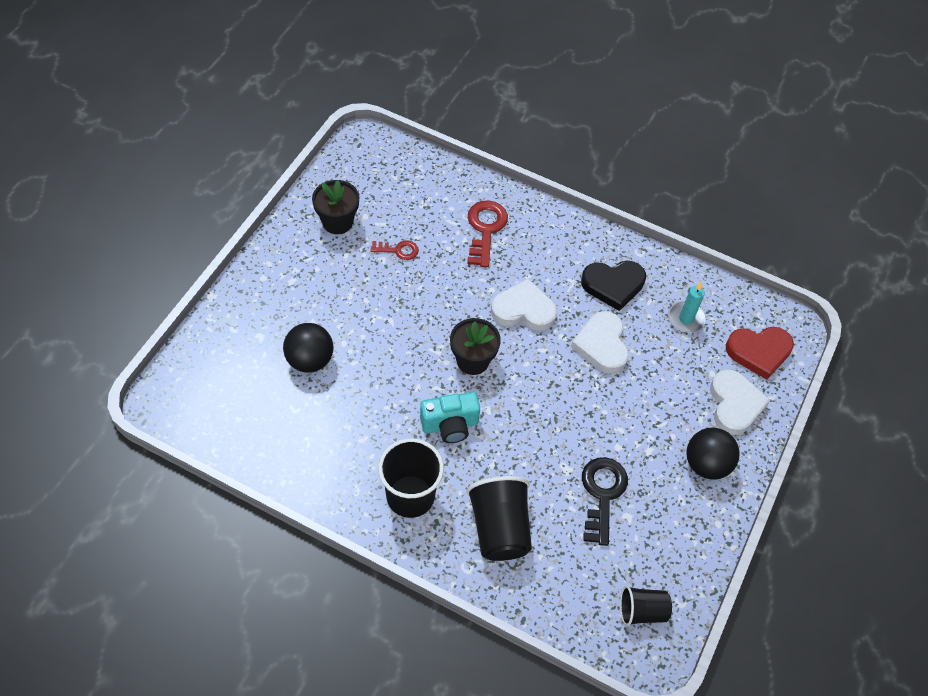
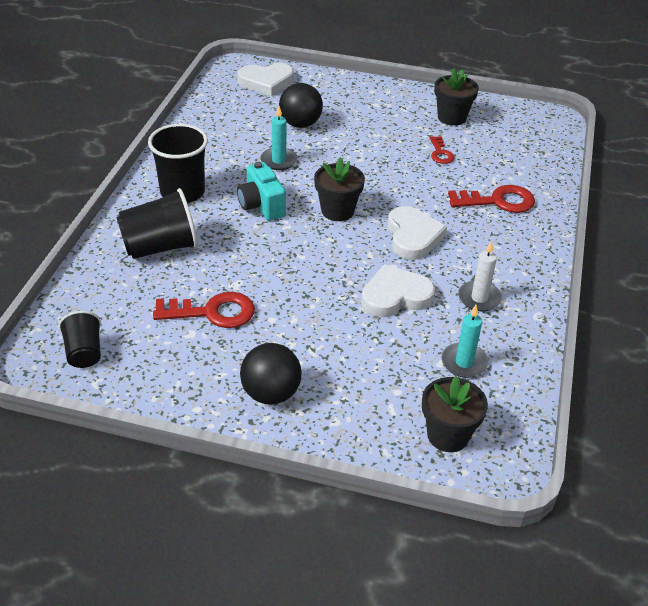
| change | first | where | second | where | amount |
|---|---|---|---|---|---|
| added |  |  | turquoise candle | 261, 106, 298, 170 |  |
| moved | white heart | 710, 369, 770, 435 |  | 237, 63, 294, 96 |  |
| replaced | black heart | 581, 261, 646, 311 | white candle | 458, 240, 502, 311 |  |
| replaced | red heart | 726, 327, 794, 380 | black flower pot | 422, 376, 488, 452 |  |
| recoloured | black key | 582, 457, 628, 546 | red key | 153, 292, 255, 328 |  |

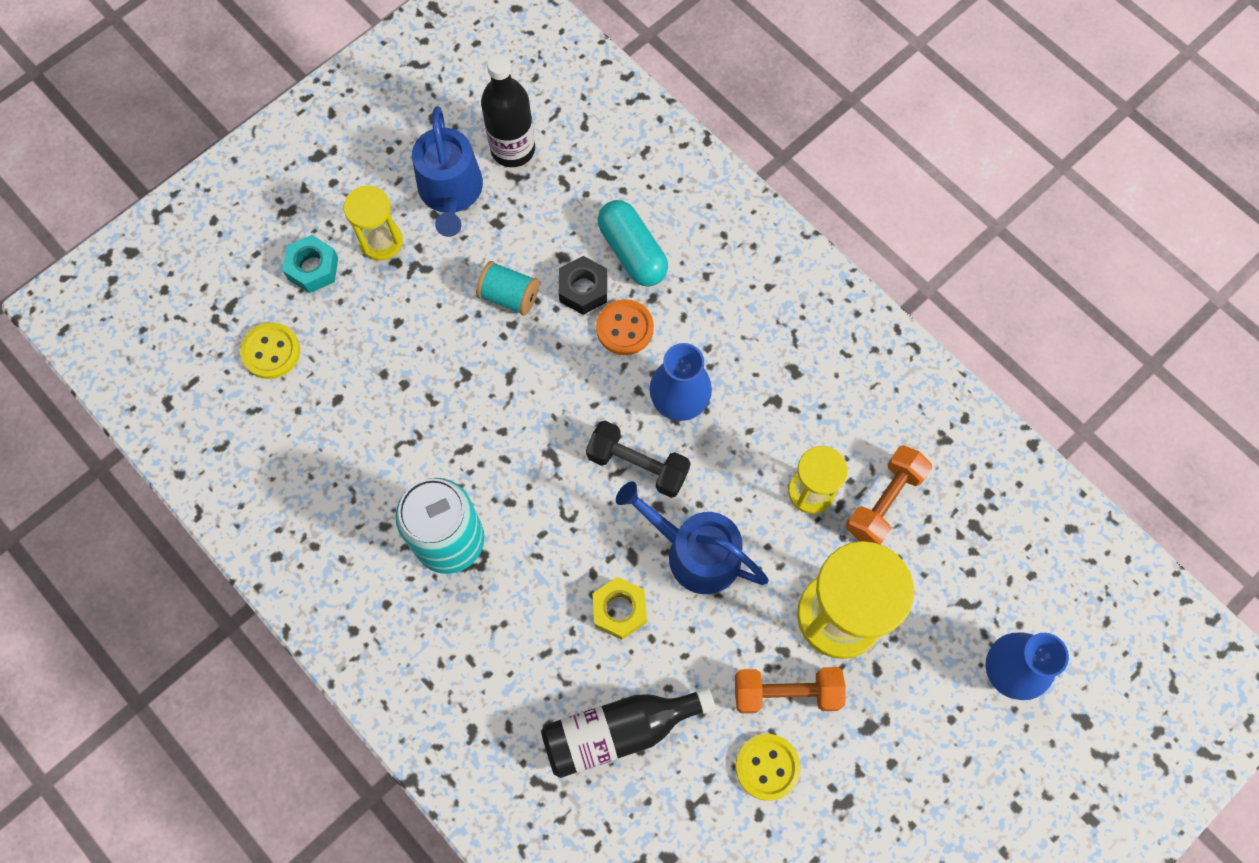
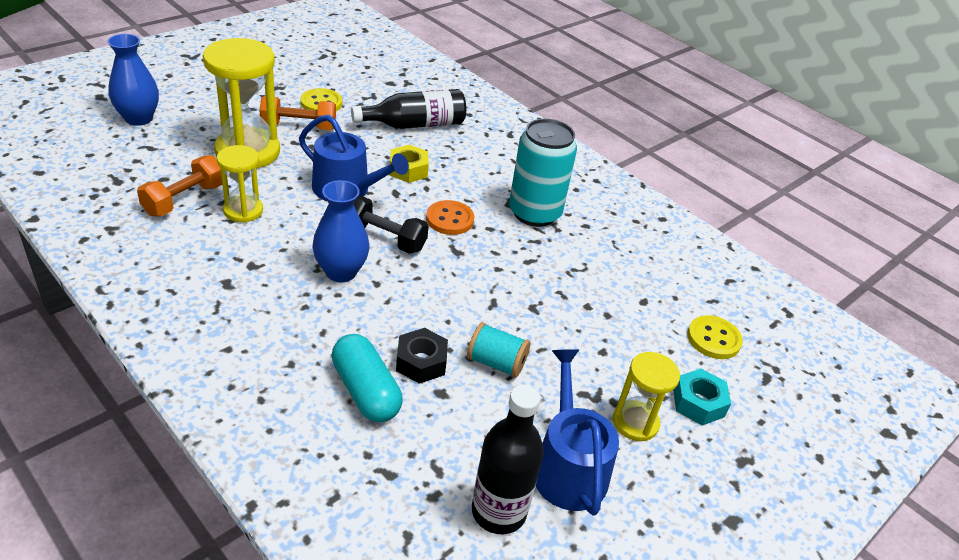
| change | first | where | second | where | amount |
|---|---|---|---|---|---|
| moved | orange button | 596, 299, 654, 355 |  | 426, 200, 474, 235 |  |

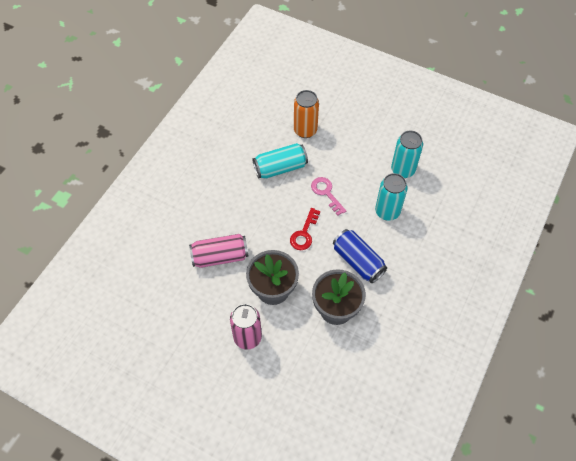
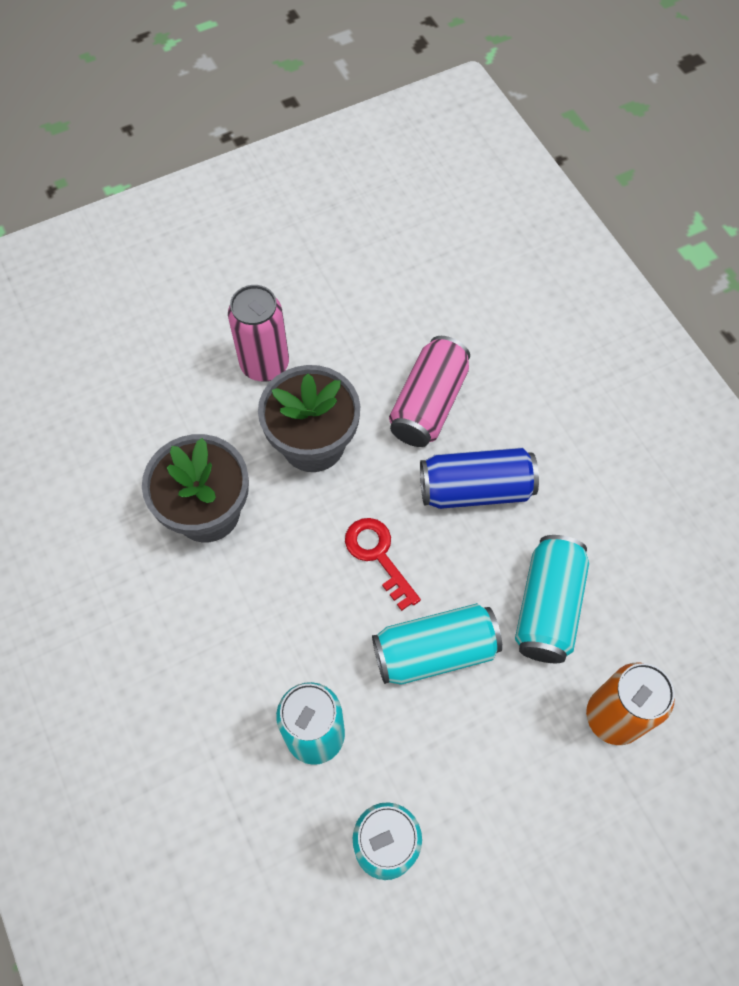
| change | first | where | second | where | amount |
|---|---|---|---|---|---|
| moved | blue can | 333, 229, 387, 283 |  | 420, 448, 539, 509 |  |
| replaced | pink key | 311, 177, 346, 216 | turquoise can | 372, 603, 503, 685 |  |

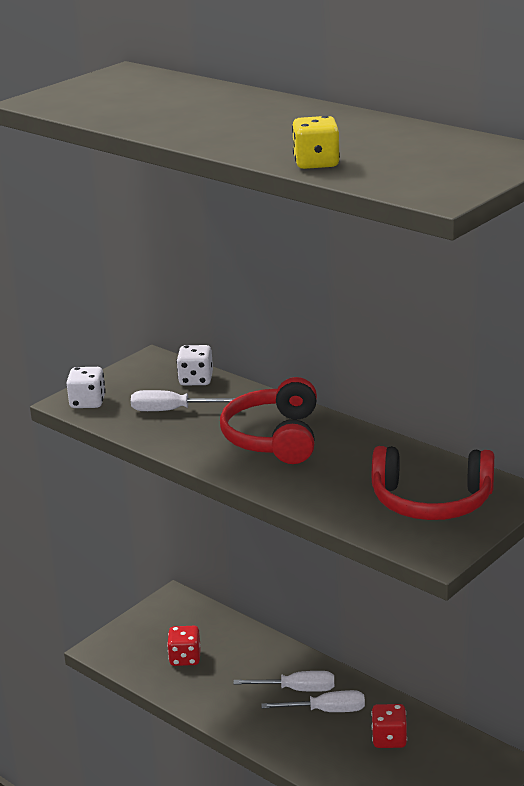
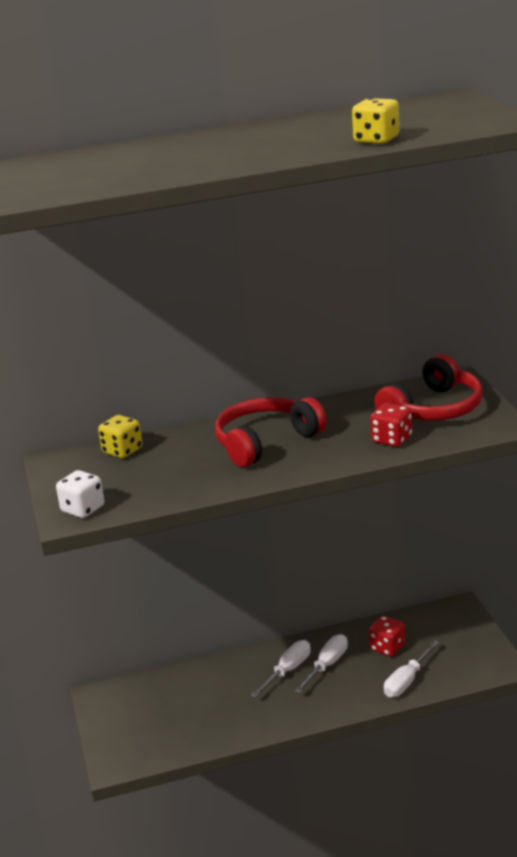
| change | first | where | second | where | amount |
|---|---|---|---|---|---|
| moved | white screwdriver | 131, 390, 235, 411 |  | 384, 640, 440, 697 |  |
| moved | red dice | 167, 626, 201, 666 |  | 370, 403, 412, 447 |  |
| recoloured | white dice | 176, 345, 213, 385 | yellow dice | 98, 415, 142, 458 |  |
| turned | red headphones | 220, 377, 317, 464 |  | 215, 397, 327, 467 | 105 degrees clockwise |

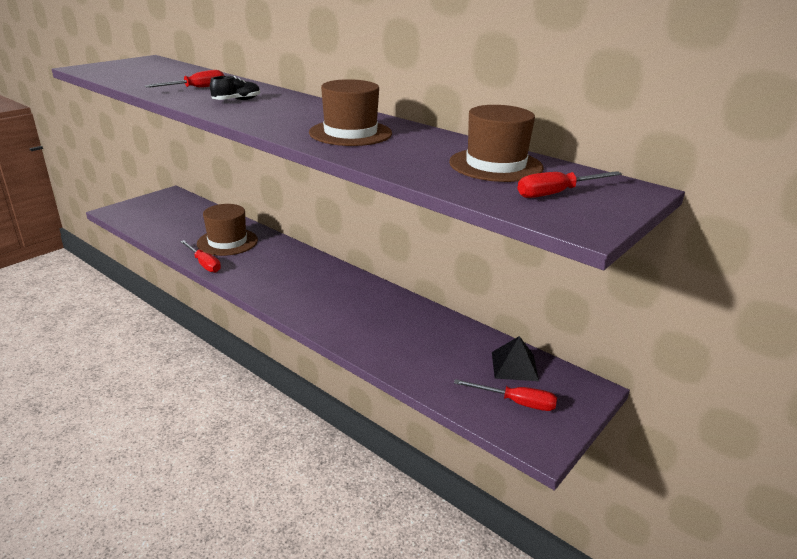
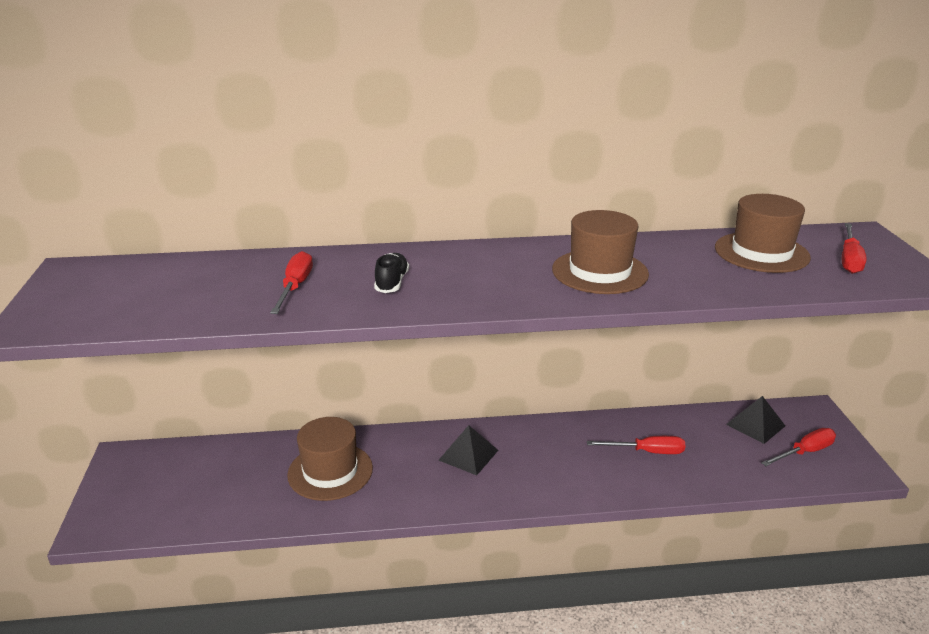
| change | first | where | second | where | amount |
|---|---|---|---|---|---|
| added |  |  | black pyramid | 439, 425, 498, 475 |  |
| moved | red screwdriver | 180, 240, 221, 273 |  | 587, 436, 685, 454 |  |

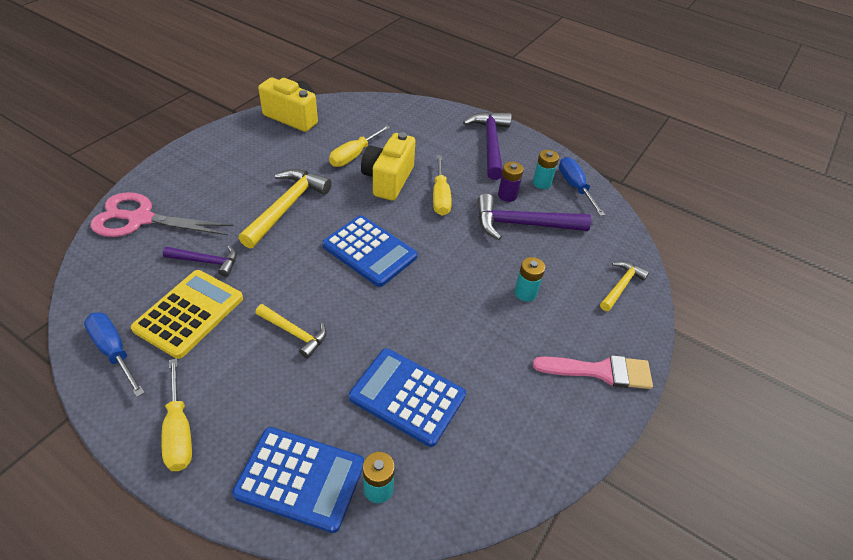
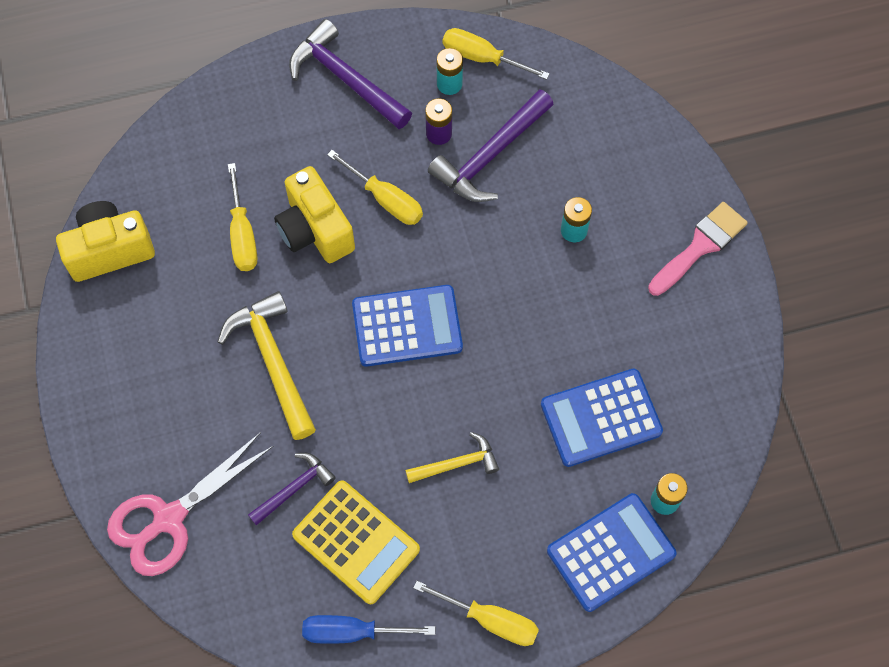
| change | first | where | second | where | amount |
|---|---|---|---|---|---|
| removed | yellow hammer | 600, 261, 649, 311 |  |  |  |
| recoloured | blue screwdriver | 559, 157, 605, 216 | yellow screwdriver | 443, 28, 550, 80 |  |
| turned | yellow calculator | 131, 270, 243, 359 |  | 292, 480, 420, 604 | 150 degrees clockwise |

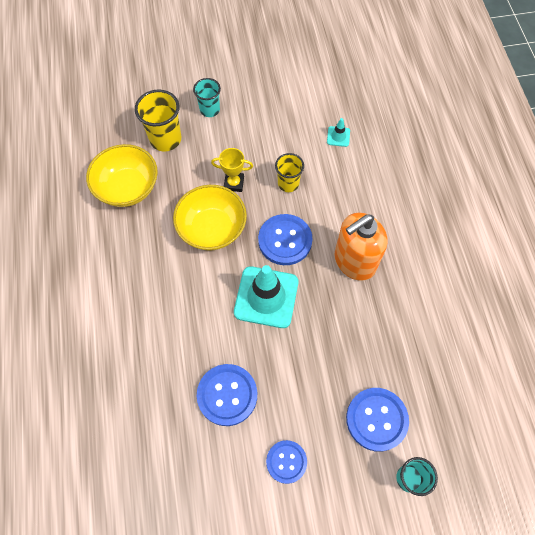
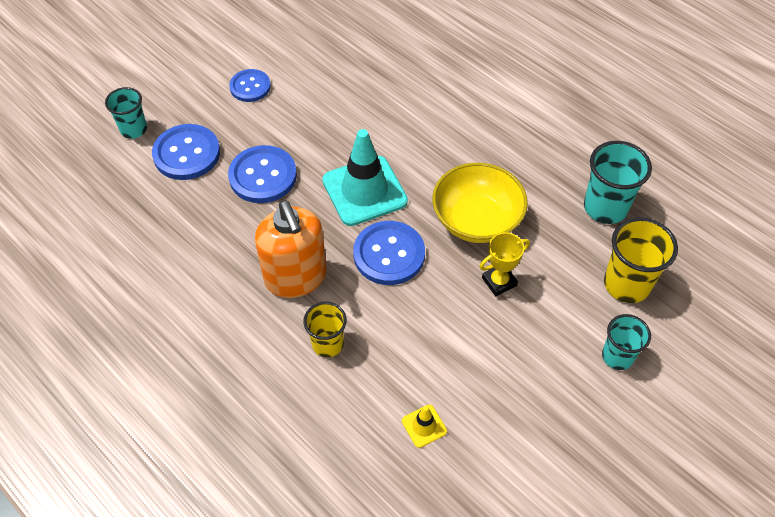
| change | first | where | second | where | amount |
|---|---|---|---|---|---|
| moved | blue button | 197, 364, 257, 426 |  | 228, 145, 297, 203 |  |
| moved | yellow cup | 275, 153, 304, 192 |  | 303, 302, 347, 357 |  |
| replaced | yellow bowl | 86, 144, 158, 207 | turquoise cup | 584, 141, 652, 224 |  |
| recoloured | turquoise traffic cone | 327, 118, 350, 147 | yellow traffic cone | 402, 405, 447, 448 |  |
| turned | orange soap dispenser | 335, 213, 387, 281 |  | 255, 200, 327, 298 | 135 degrees clockwise |

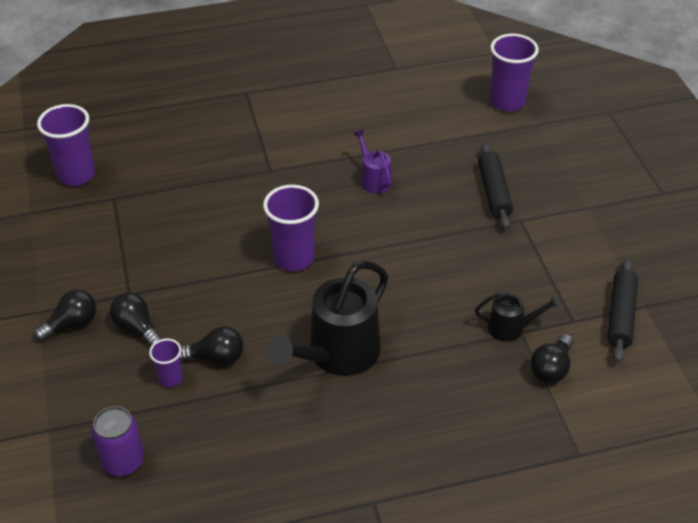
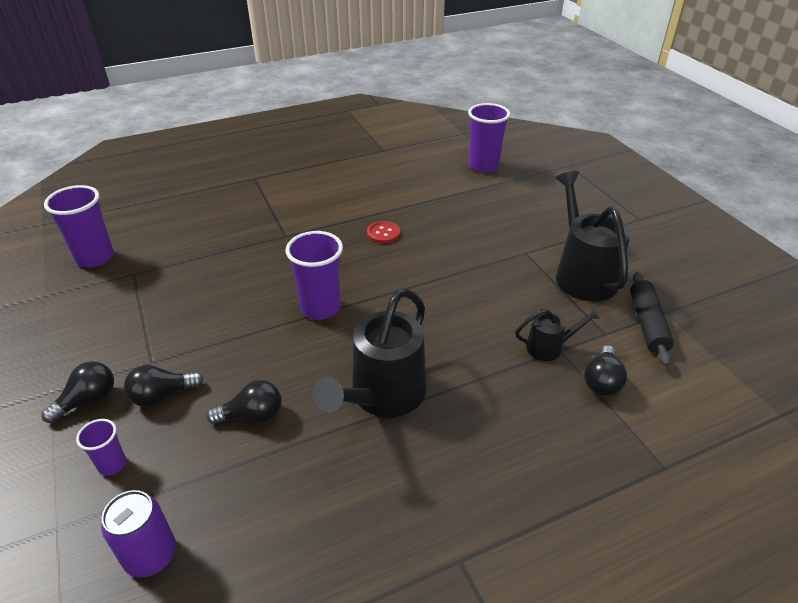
| change | first | where | second | where | amount |
|---|---|---|---|---|---|
| removed | black rolling pin | 478, 143, 513, 229 |  |  |  |
| added |  |  | black watering can | 556, 171, 630, 302 |  |
| moved | purple cup | 149, 339, 183, 387 |  | 76, 419, 126, 476 |  |
| replaced | purple watering can | 353, 129, 392, 194 | red button | 367, 221, 400, 244 |  |
| turned | black light bulb | 110, 292, 162, 347 |  | 124, 365, 203, 407 | 60 degrees counterclockwise |

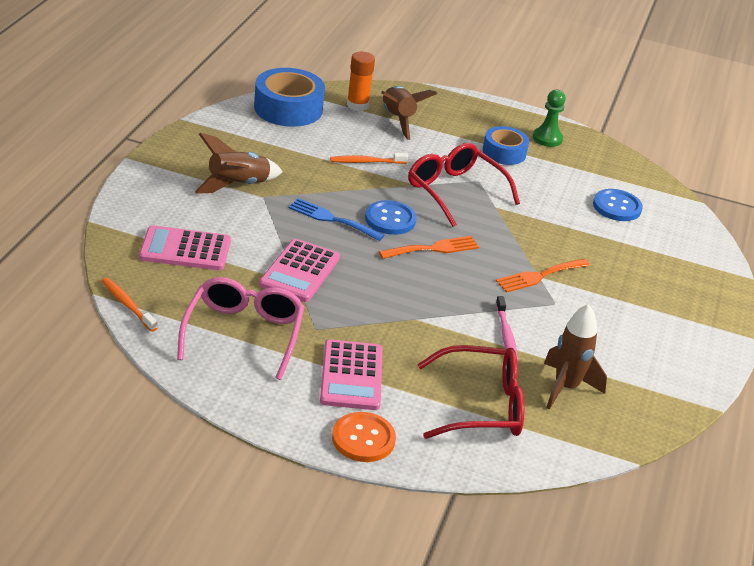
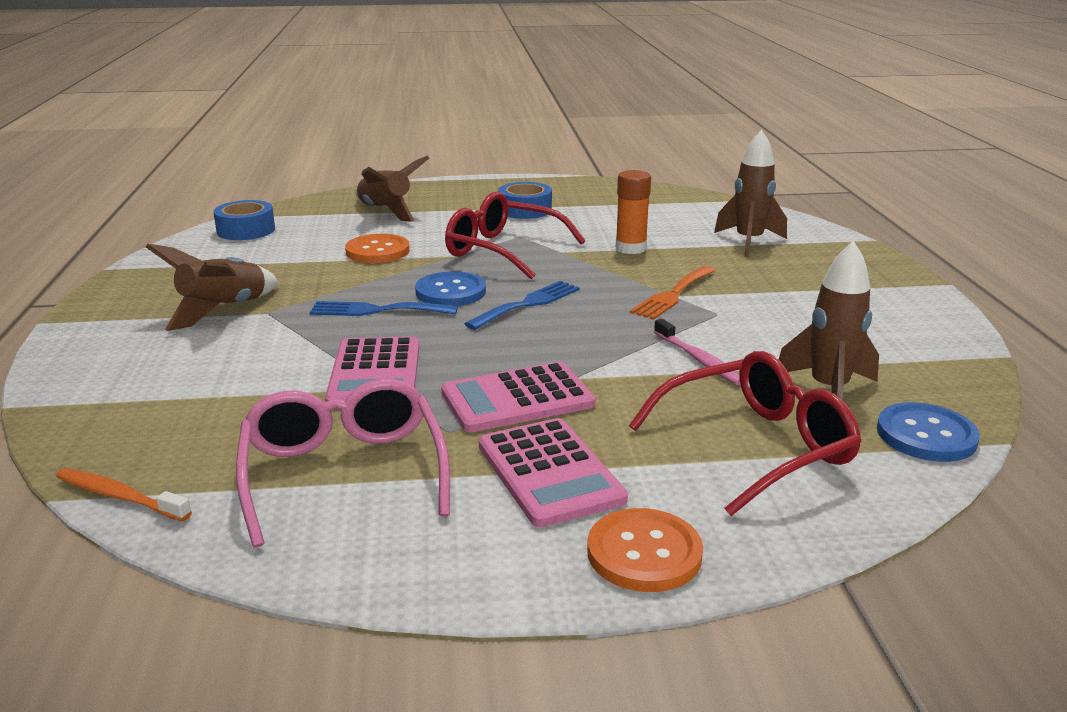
| change | first | where | second | where | amount |
|---|---|---|---|---|---|
| removed | green pawn | 533, 90, 566, 147 |  |  |  |
| added |  |  | brown rocket | 714, 130, 787, 257 |  |
| moved | pink calculator | 139, 225, 231, 270 |  | 441, 362, 595, 432 |  |
| moved | orange glue stick | 347, 52, 375, 111 |  | 616, 170, 651, 254 |  |
| moved | blue button | 593, 189, 643, 221 |  | 877, 402, 980, 462 |  |
| replaced | orange toothbrush | 330, 153, 408, 164 | orange button | 345, 234, 410, 263 |  |
| recoloured | orange fork | 379, 236, 479, 259 | blue fork | 464, 281, 580, 330 |  |
| resized | blue tape | 254, 68, 325, 127 |  | 213, 200, 275, 240 | x0.63 |

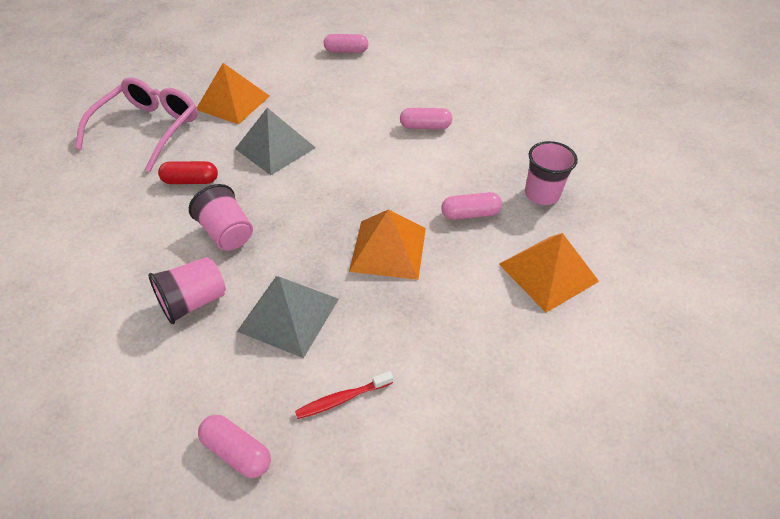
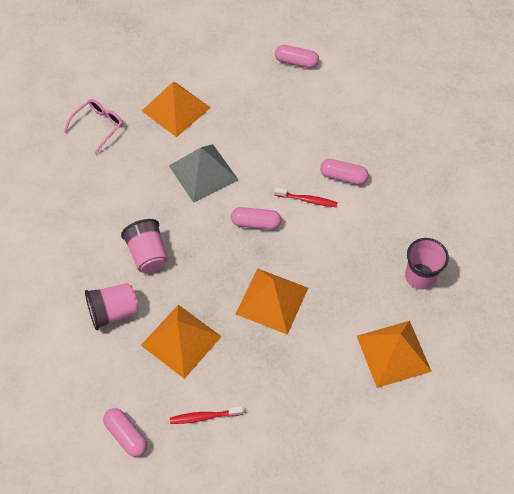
| change | first | where | second | where | amount |
|---|---|---|---|---|---|
| removed | red capsule | 158, 161, 218, 184 |  |  |  |
| added |  |  | red toothbrush | 274, 187, 338, 207 |  |
| moved | pink capsule | 441, 192, 502, 220 |  | 231, 207, 281, 230 |  |
| recoloured | grey pyramid | 237, 276, 339, 358 | orange pyramid | 141, 305, 222, 379 |  |
| resized | pink glasses | 75, 77, 198, 172 |  | 64, 99, 123, 154 | x0.56 |

